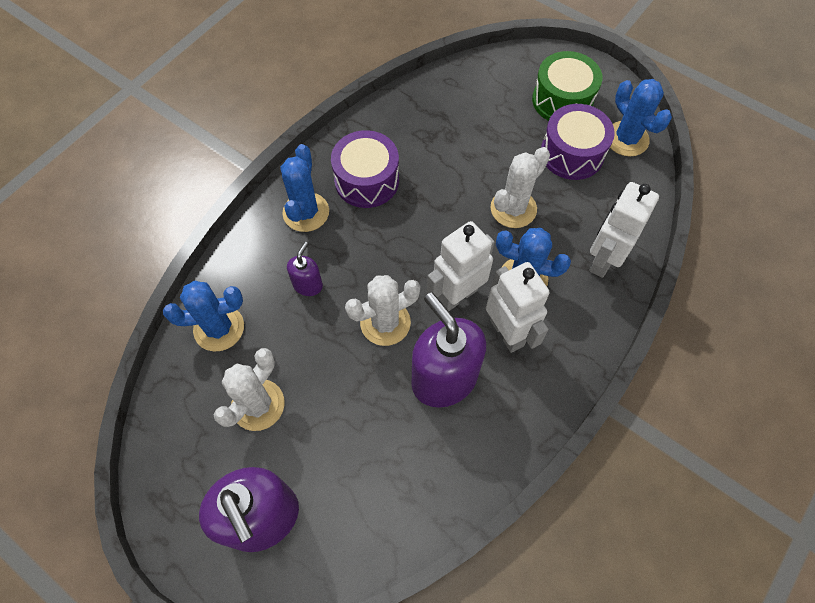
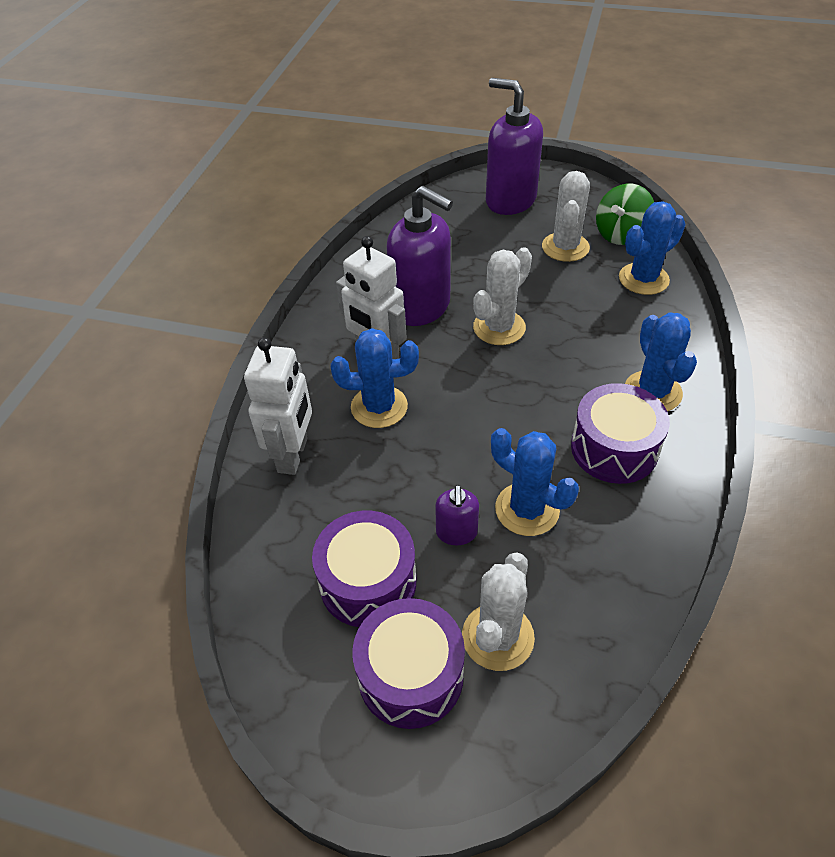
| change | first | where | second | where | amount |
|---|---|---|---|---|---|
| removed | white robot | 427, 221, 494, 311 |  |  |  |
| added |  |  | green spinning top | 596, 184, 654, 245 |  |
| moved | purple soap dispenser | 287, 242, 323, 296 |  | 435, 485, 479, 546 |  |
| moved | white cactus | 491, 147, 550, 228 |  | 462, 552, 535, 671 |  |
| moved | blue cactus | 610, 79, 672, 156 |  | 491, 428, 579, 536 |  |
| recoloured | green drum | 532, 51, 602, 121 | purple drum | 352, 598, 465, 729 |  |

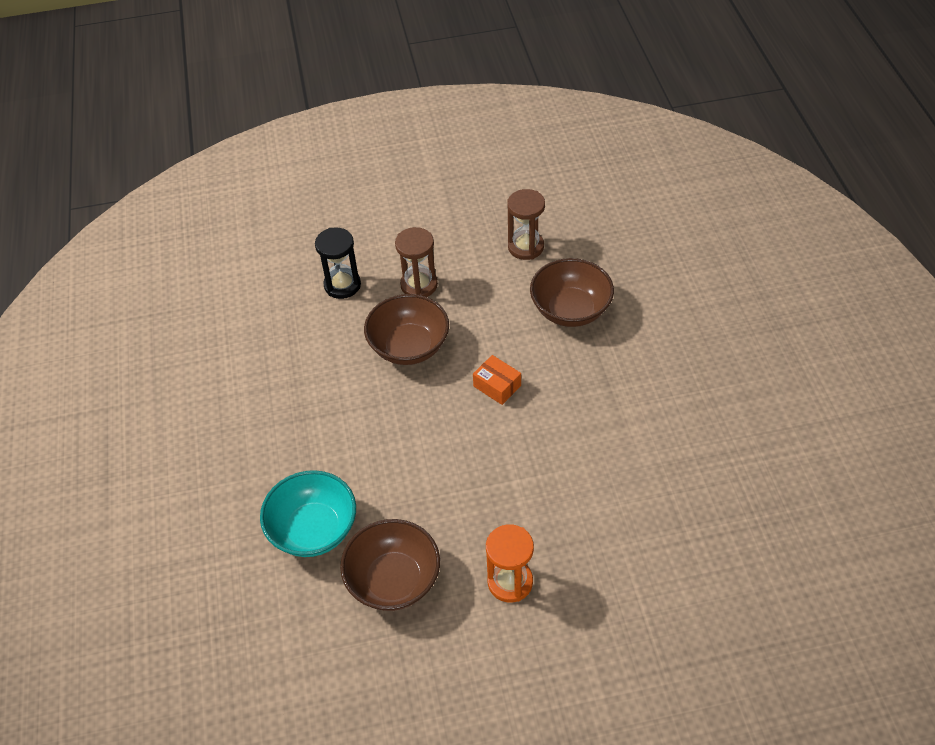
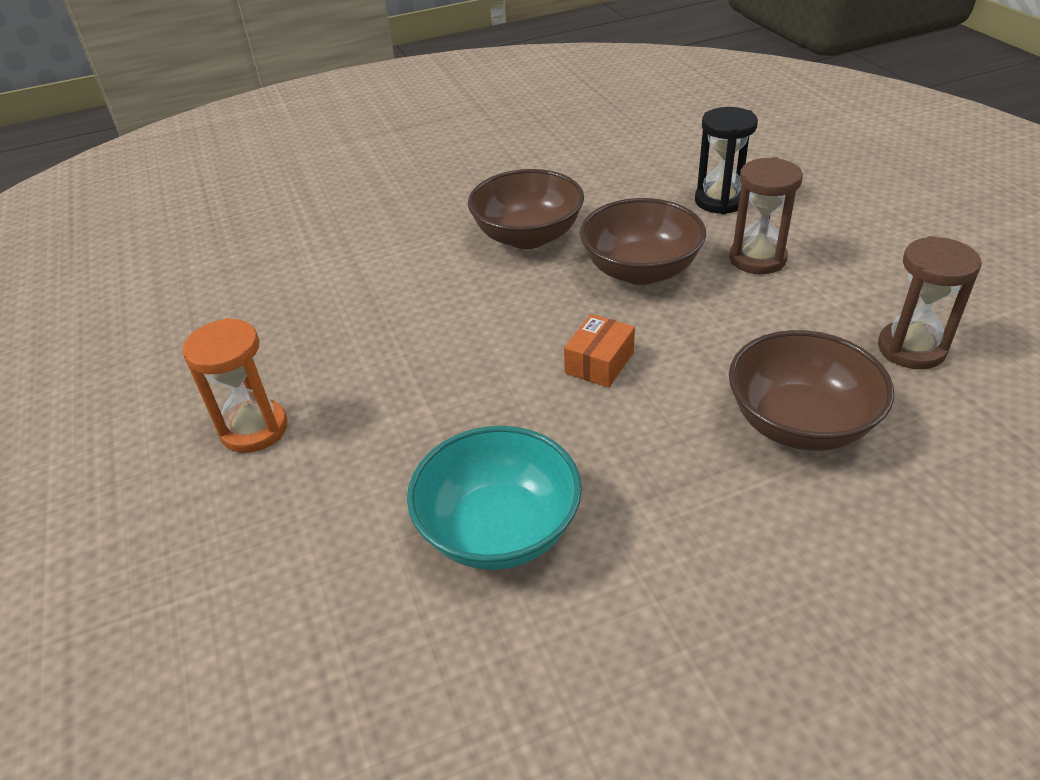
| change | first | where | second | where | amount |
|---|---|---|---|---|---|
| moved | turquoise bowl | 260, 470, 356, 557 |  | 407, 426, 582, 570 |  |
| moved | brown bowl | 340, 519, 440, 611 |  | 468, 169, 584, 249 |  |

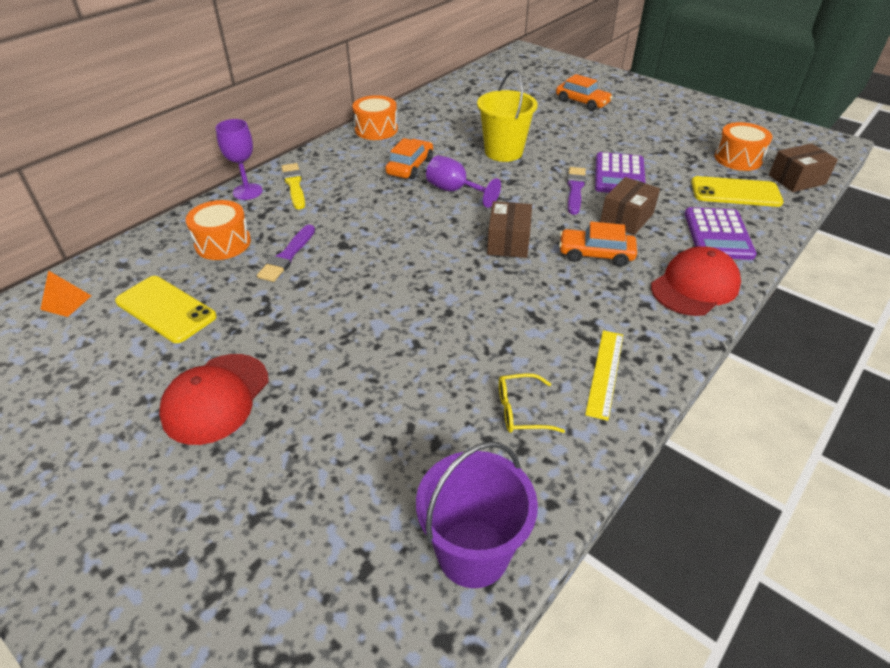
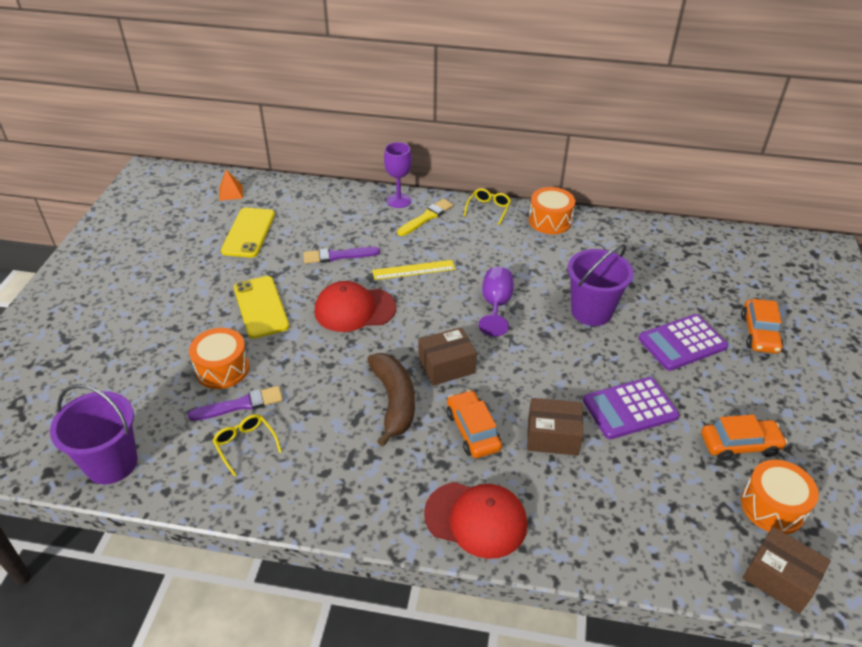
| change | first | where | second | where | amount |
|---|---|---|---|---|---|
| added |  |  | brown banana | 367, 353, 415, 446 |  |
| added |  |  | yellow glasses | 464, 188, 511, 225 |  |
| moved | red cap | 159, 354, 269, 445 |  | 314, 281, 396, 332 |  |
| moved | orange drum | 186, 200, 251, 260 |  | 189, 328, 249, 389 |  |
| moved | orange car | 385, 138, 433, 179 |  | 701, 414, 787, 461 |  |
| moved | purple brush | 567, 167, 586, 215 |  | 188, 386, 283, 421 |  |
| moved | yellow ruler | 585, 330, 623, 421 |  | 372, 260, 455, 280 |  |
| moved | purple calculator | 685, 207, 757, 260 |  | 638, 314, 728, 371 |  |
| moved | yellow phone | 691, 176, 784, 207 |  | 234, 276, 289, 339 |  |
| recoloured | yellow bucket | 477, 69, 538, 162 | purple bucket | 568, 244, 634, 326 |  |

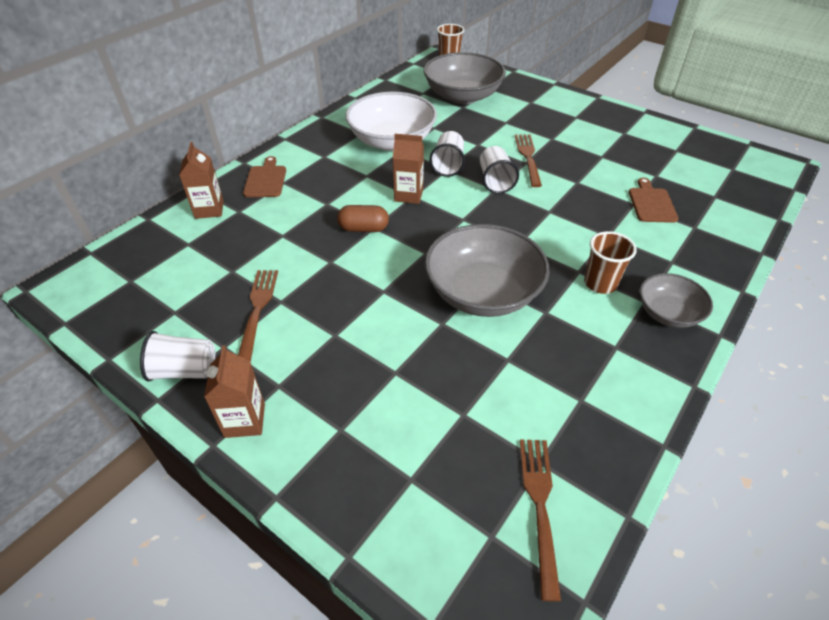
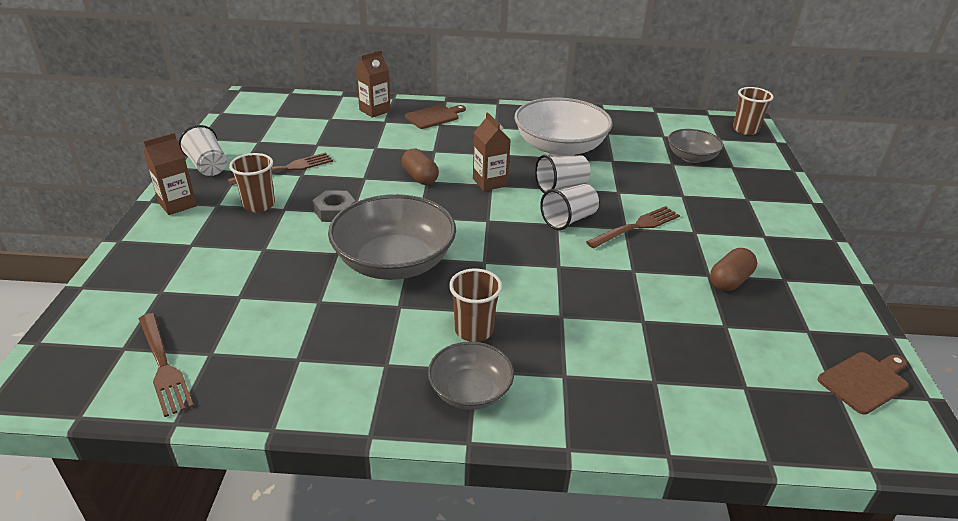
| change | first | where | second | where | amount |
|---|---|---|---|---|---|
| added |  |  | brown cup | 229, 153, 275, 212 |  |
| added |  |  | grey nut | 313, 190, 356, 222 |  |
| added |  |  | brown capsule | 710, 248, 757, 291 |  |
| moved | brown cutting board | 629, 178, 679, 223 |  | 818, 352, 909, 415 |  |
| turned | brown fork | 520, 439, 561, 602 |  | 139, 313, 194, 417 | 90 degrees clockwise |
| resized | grey bowl | 424, 52, 506, 104 |  | 668, 129, 724, 163 | x0.56 |

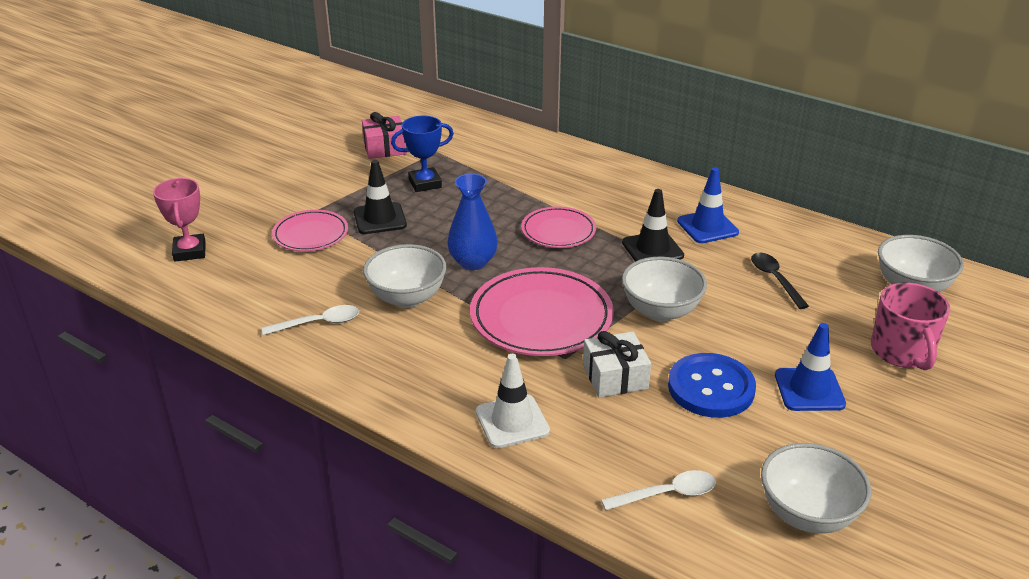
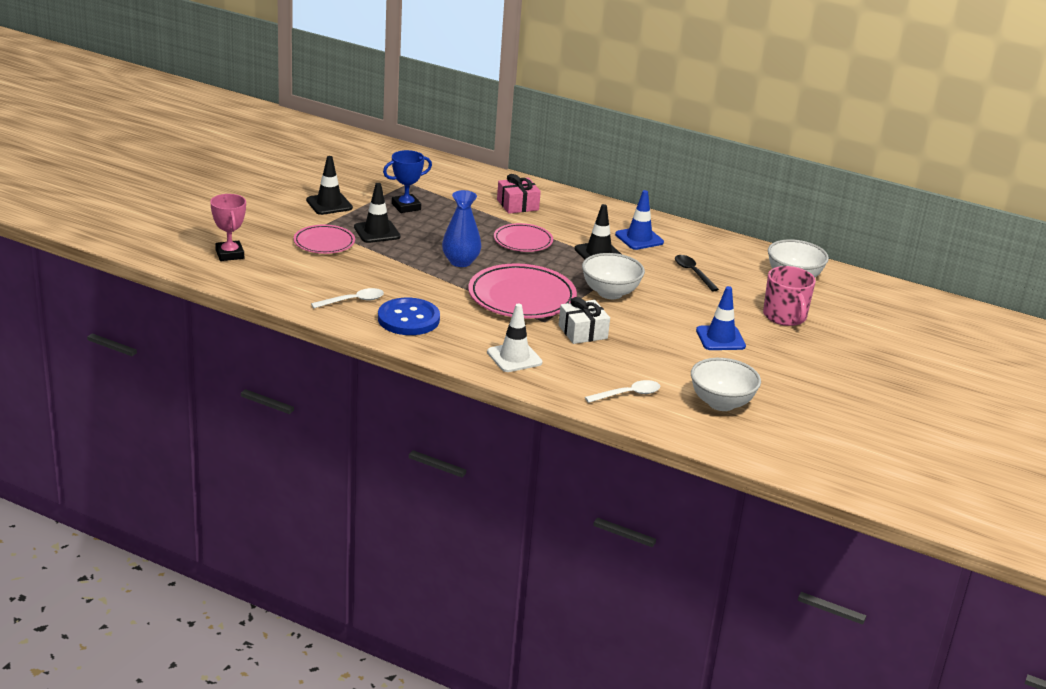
| change | first | where | second | where | amount |
|---|---|---|---|---|---|
| removed | white bowl | 363, 244, 447, 308 |  |  |  |
| added |  |  | black traffic cone | 306, 156, 353, 215 |  |
| moved | pink gift | 362, 112, 407, 159 |  | 497, 174, 541, 214 |  |
| moved | blue button | 668, 353, 756, 418 |  | 378, 298, 440, 335 |  |

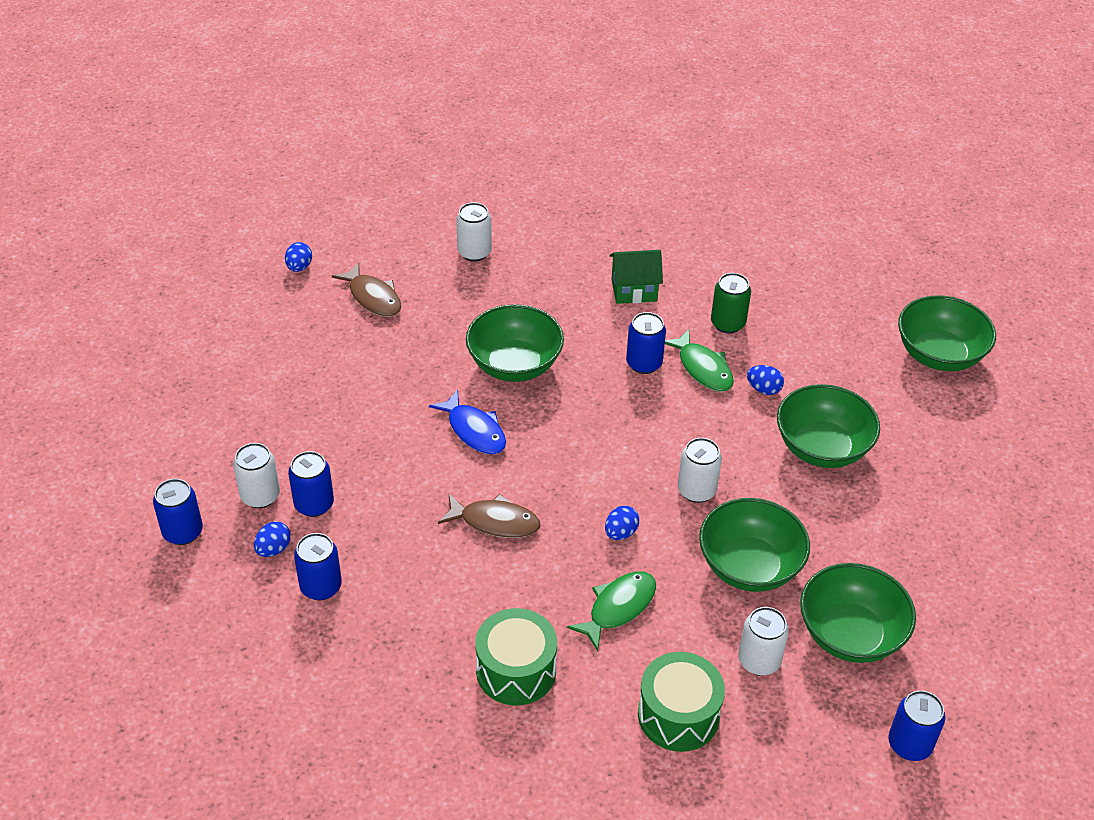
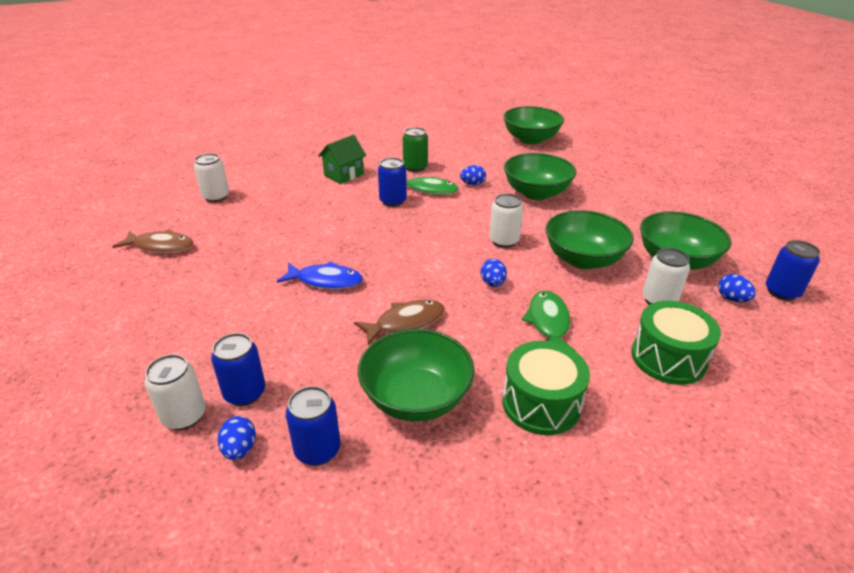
| change | first | where | second | where | amount |
|---|---|---|---|---|---|
| removed | blue can | 153, 479, 203, 545 |  |  |  |
| moved | blue egg | 285, 242, 312, 272 |  | 718, 274, 756, 302 |  |
| moved | green bowl | 466, 304, 564, 382 |  | 358, 329, 475, 422 |  |

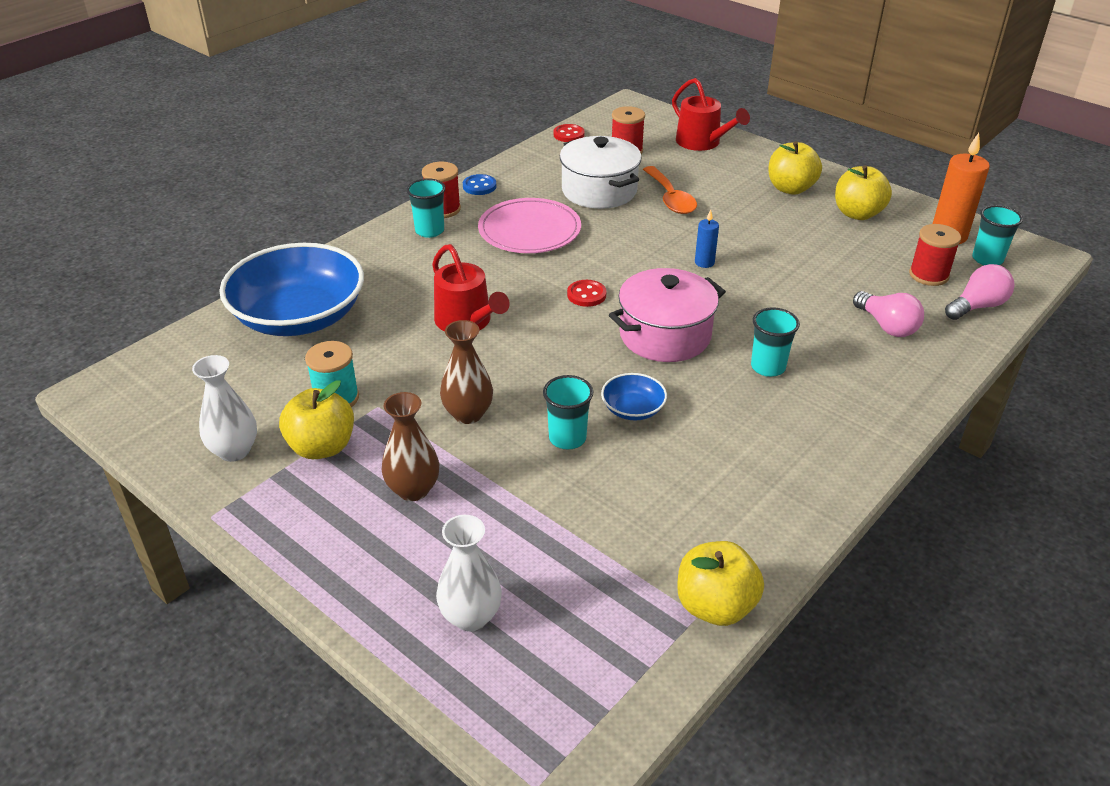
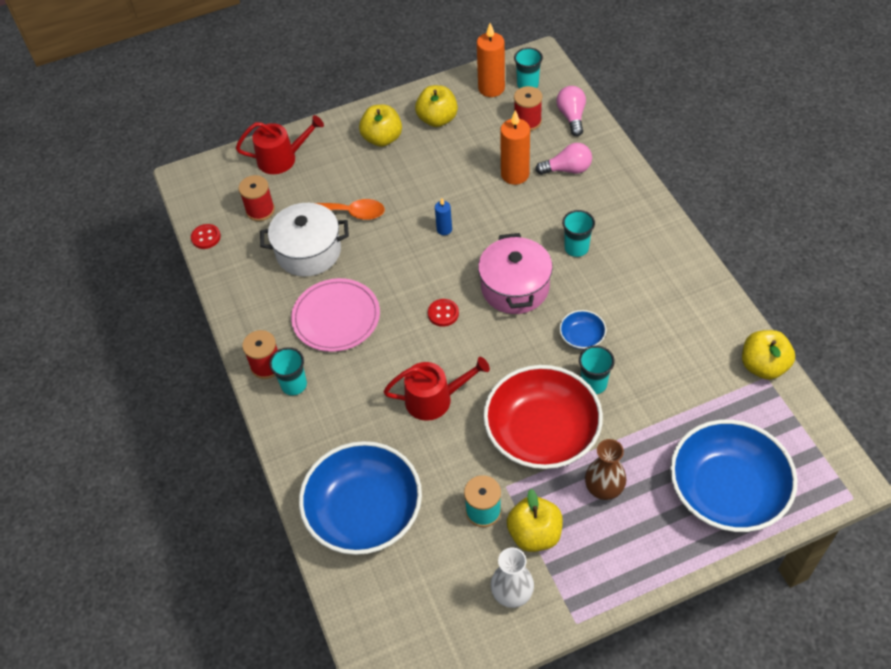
| change | first | where | second | where | amount |
|---|---|---|---|---|---|
| removed | blue button | 463, 174, 496, 195 |  |  |  |
| added |  |  | orange candle | 500, 110, 530, 185 |  |
| replaced | white vase | 436, 515, 502, 631 | blue bowl | 670, 420, 798, 532 |  |
| replaced | brown vase | 440, 320, 493, 424 | red bowl | 483, 365, 603, 469 |  |

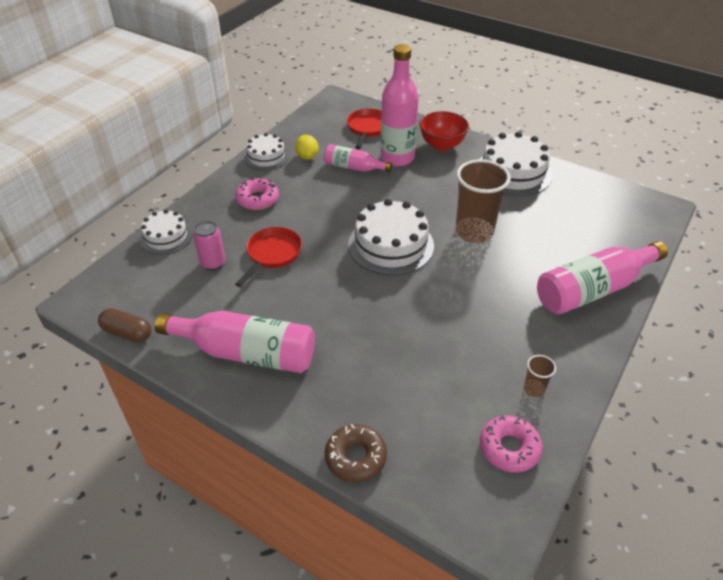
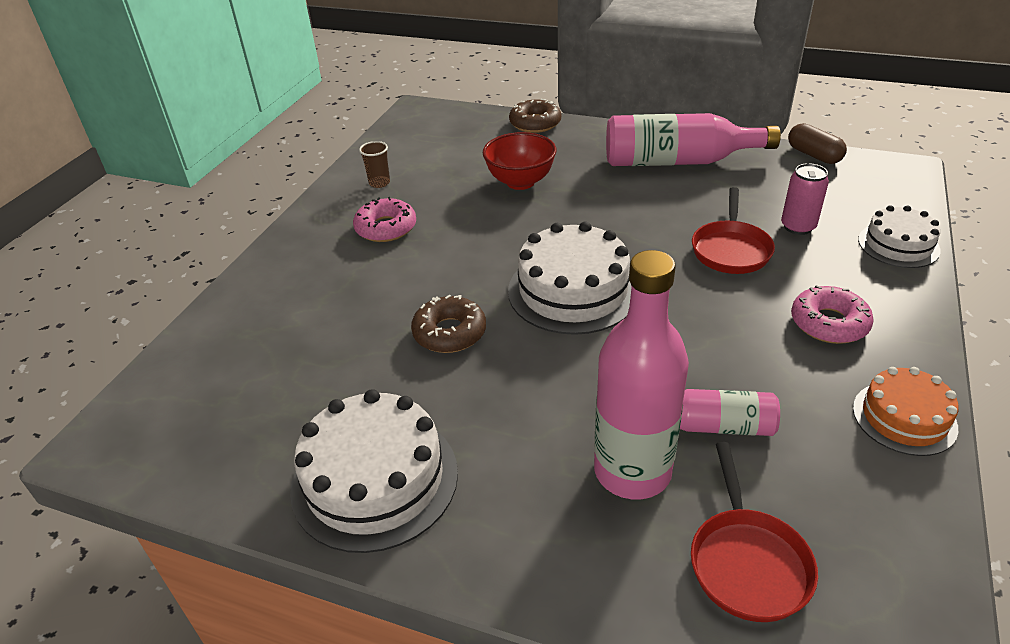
| change | first | where | second | where | amount |
|---|---|---|---|---|---|
| removed | yellow lemon | 295, 135, 319, 160 |  |  |  |
| removed | pink bottle | 537, 241, 668, 315 |  |  |  |
| moved | red bowl | 419, 111, 469, 151 |  | 483, 132, 556, 190 |  |
| moved | pink donut | 480, 415, 543, 473 |  | 353, 197, 416, 242 |  |
| replaced | brown cup | 455, 159, 511, 243 | brown donut | 411, 295, 486, 353 |  |
| recoloured | white cake | 244, 133, 289, 170 | orange cake | 853, 367, 959, 456 |  |
| turned | brown capsule | 98, 308, 152, 342 |  | 788, 123, 847, 164 | 45 degrees clockwise |

